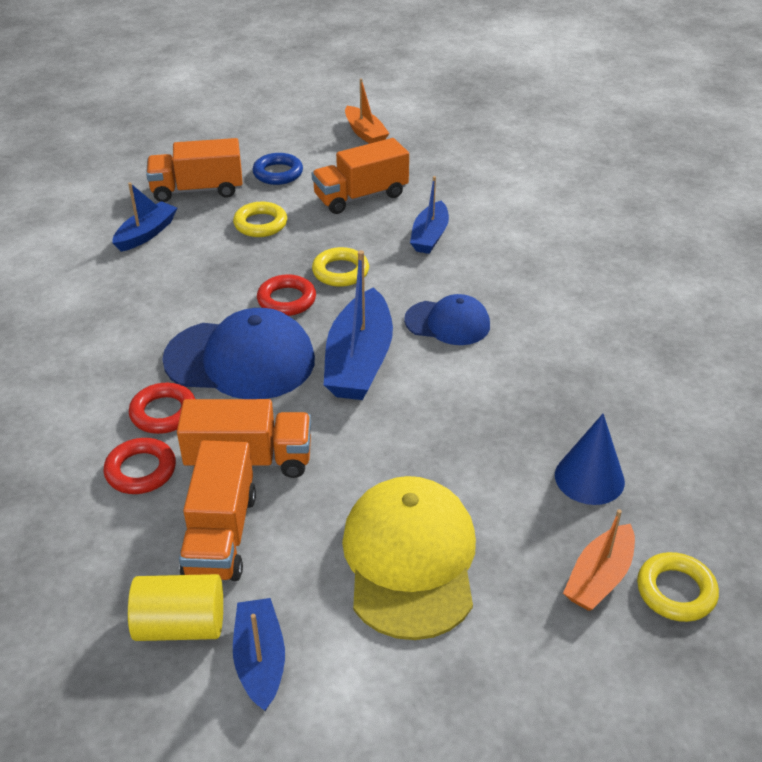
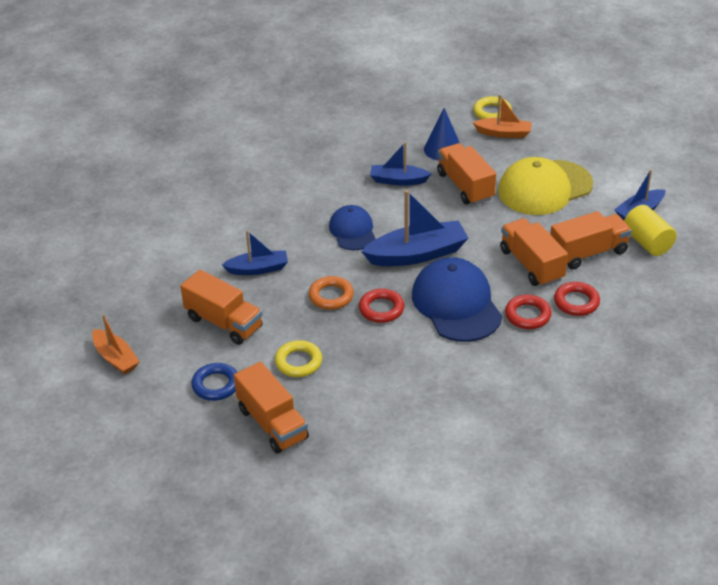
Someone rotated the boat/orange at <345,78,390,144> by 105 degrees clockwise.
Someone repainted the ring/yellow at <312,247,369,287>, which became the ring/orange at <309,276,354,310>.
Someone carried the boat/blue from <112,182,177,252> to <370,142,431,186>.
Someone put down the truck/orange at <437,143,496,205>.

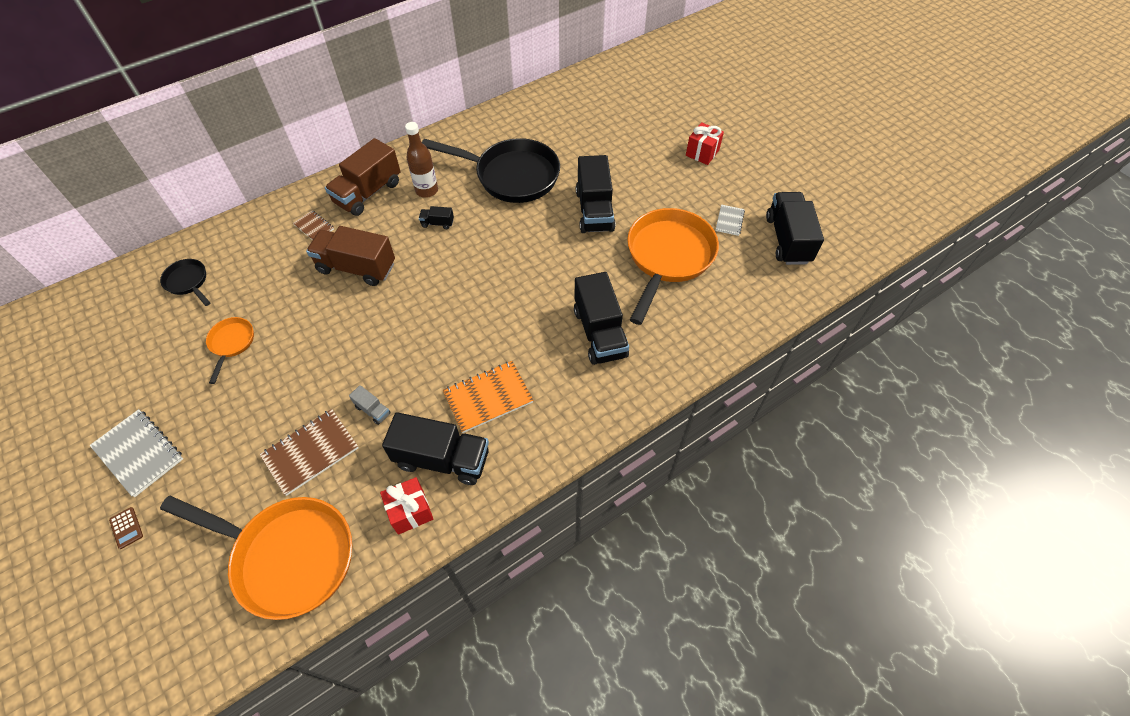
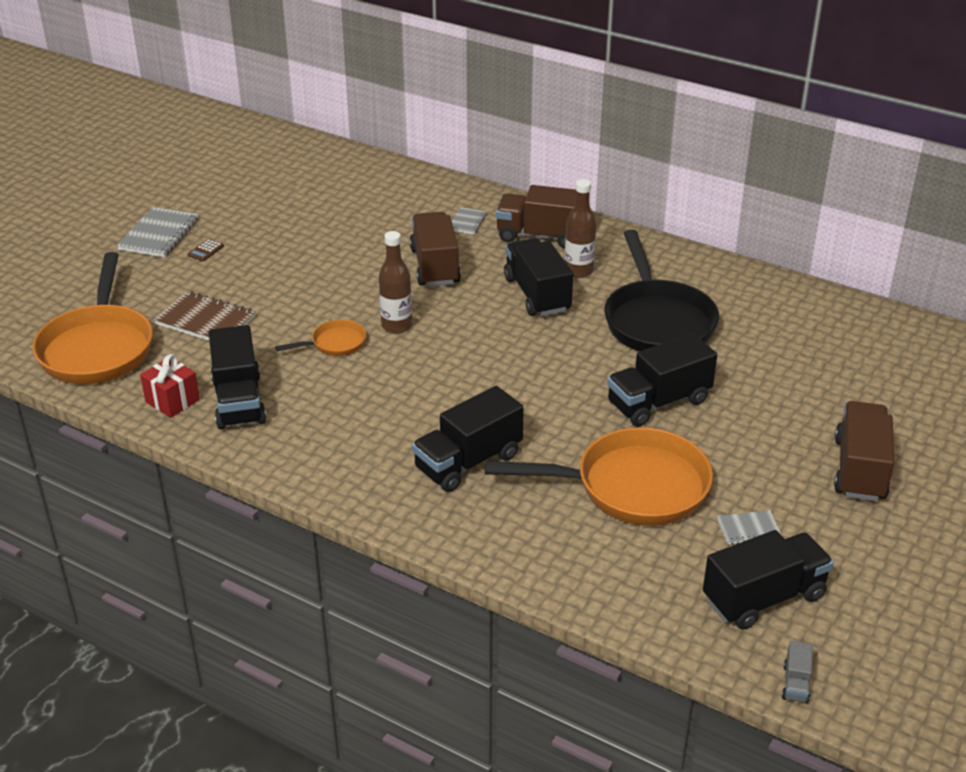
Someone carried the calculator/brown from <109,507,143,549> to <187,239,224,261>.
Someone carried the pan/orange from <206,317,254,384> to <275,320,366,356>.
Someone put down the bottle/brown at <379,231,412,334>.
Someone repainted the notebook/brown at <293,210,334,240>, which became the notebook/grey at <452,207,486,234>.
Someone scaled the truck/black at <419,206,454,229> by 2.29.
Someone carried the truck/grey from <349,385,391,425> to <782,641,813,704>.
Someone swapped the gift/red at <686,122,724,165> for the truck/brown at <834,401,894,501>.
Someone took away the pan/black at <160,259,210,306>.
Someone took away the notebook/orange at <443,361,533,433>.

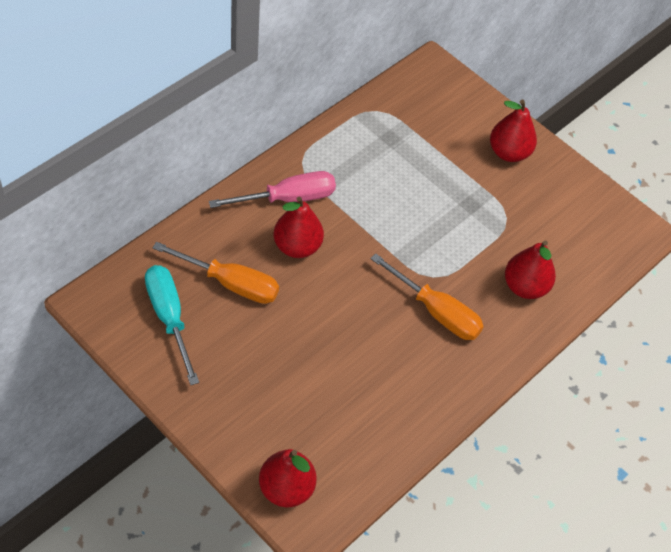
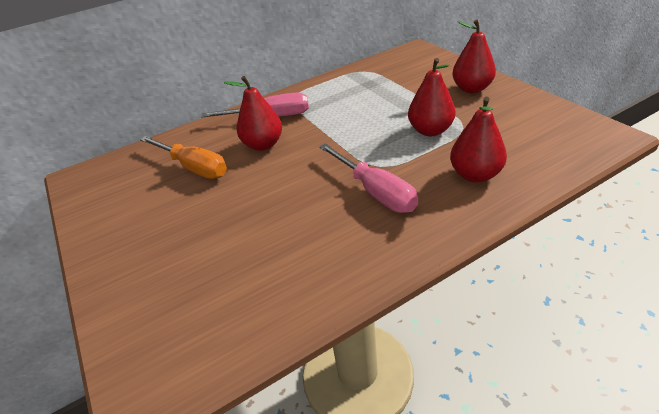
Someone repainted the screwdriver/orange at <370,253,484,340>, which became the screwdriver/pink at <319,143,418,213>.
Someone carried the pear/red from <259,449,317,507> to <408,58,456,136>.
Someone took away the screwdriver/turquoise at <145,265,199,385>.

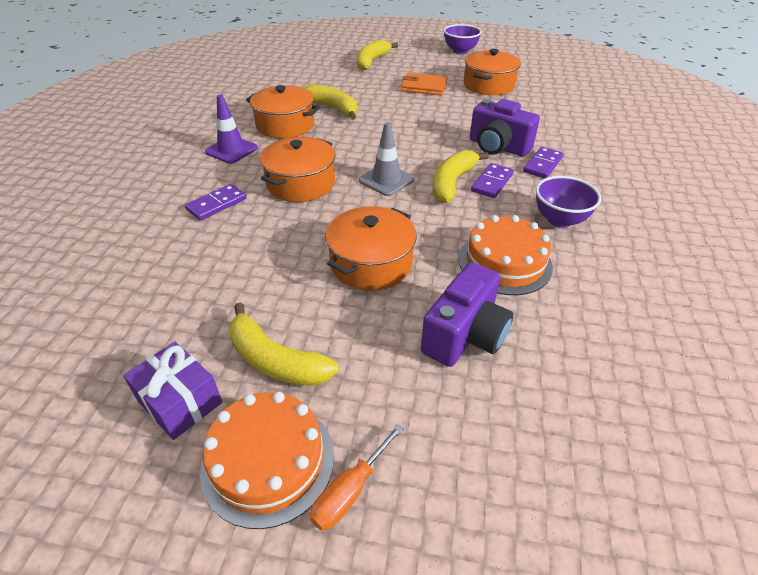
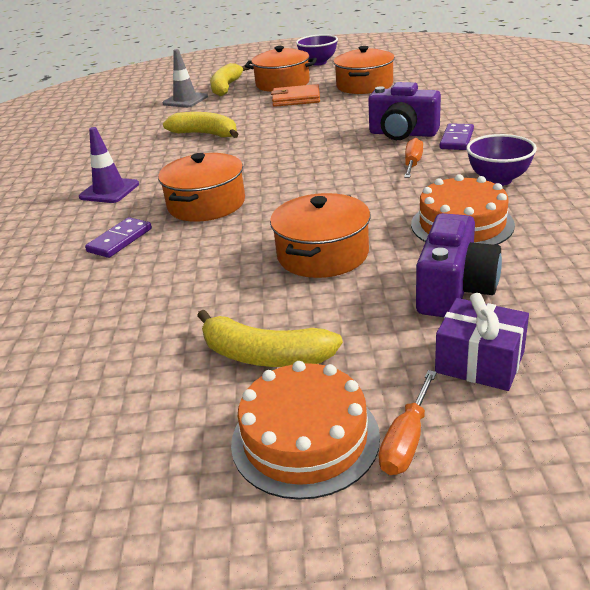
Someone carried the traffic cone/grey from <359,122,414,196> to <163,49,208,108>.
Someone carried the pot/orange from <246,85,320,138> to <245,46,317,92>.
Someone swapped the domino/purple at <471,163,514,198> for the screwdriver/orange at <404,138,423,178>.
Someone carried the gift/purple from <123,342,222,440> to <435,293,529,391>.
Someone took away the banana/yellow at <433,150,489,203>.

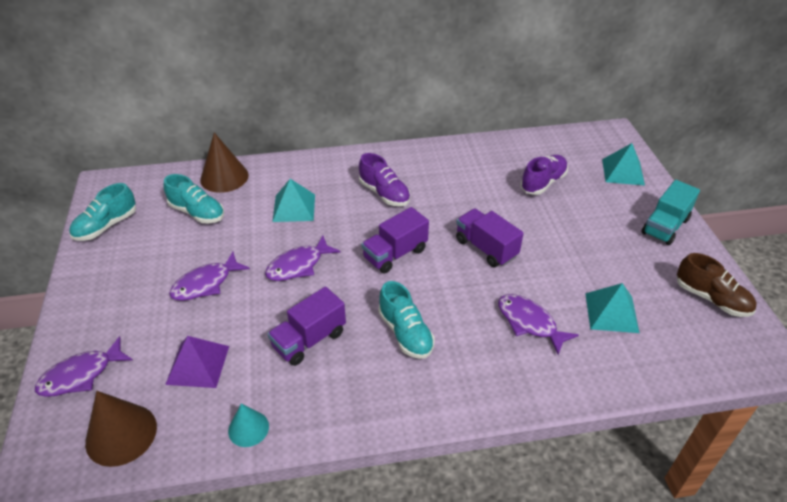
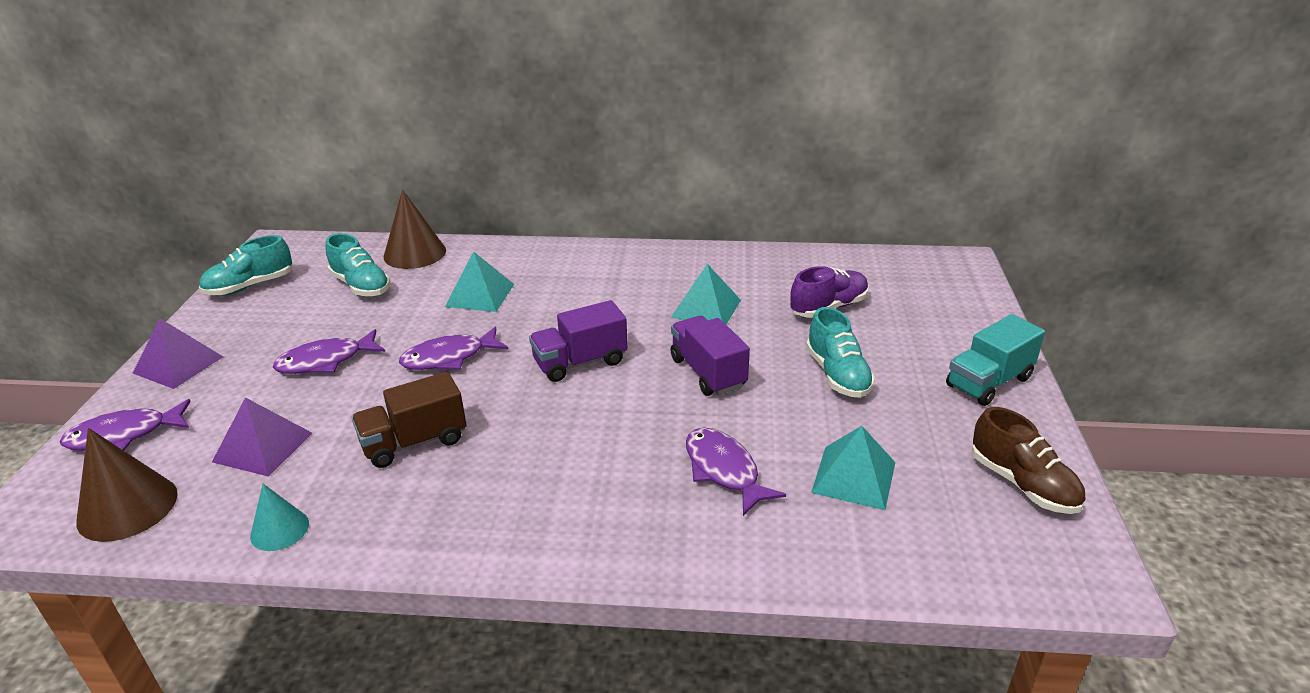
Someone put down the pyramid/purple at <133,319,223,389>.
Someone repainted the truck/purple at <267,287,346,366>, which became the truck/brown at <352,372,467,468>.
Someone carried the pyramid/turquoise from <602,143,645,186> to <671,264,741,324>.
Someone carried the shoe/turquoise from <378,281,435,359> to <806,307,875,398>.
Someone took away the shoe/purple at <359,153,411,206>.

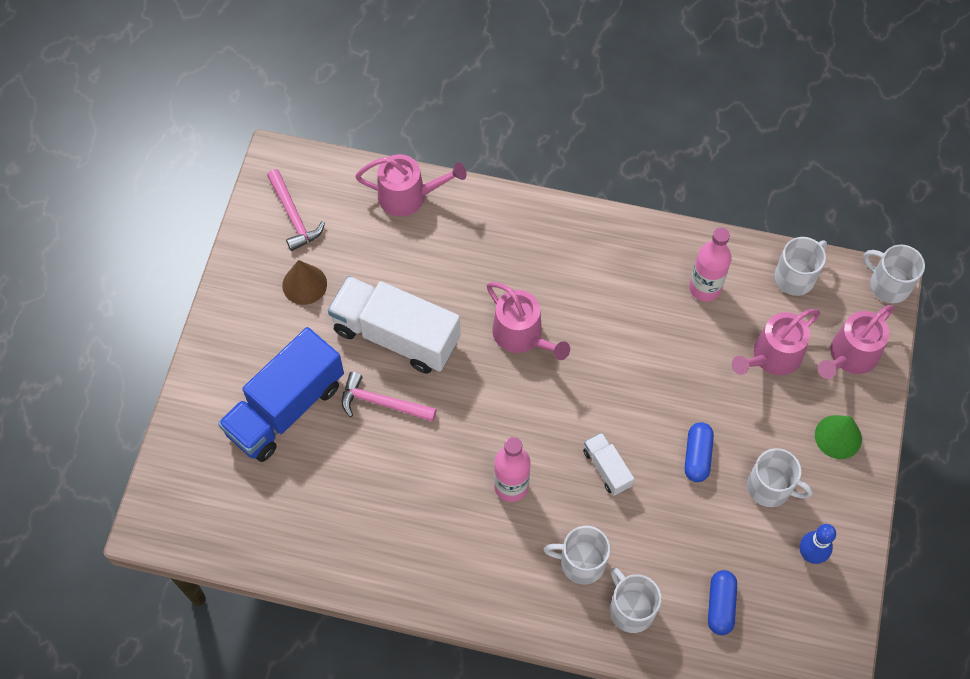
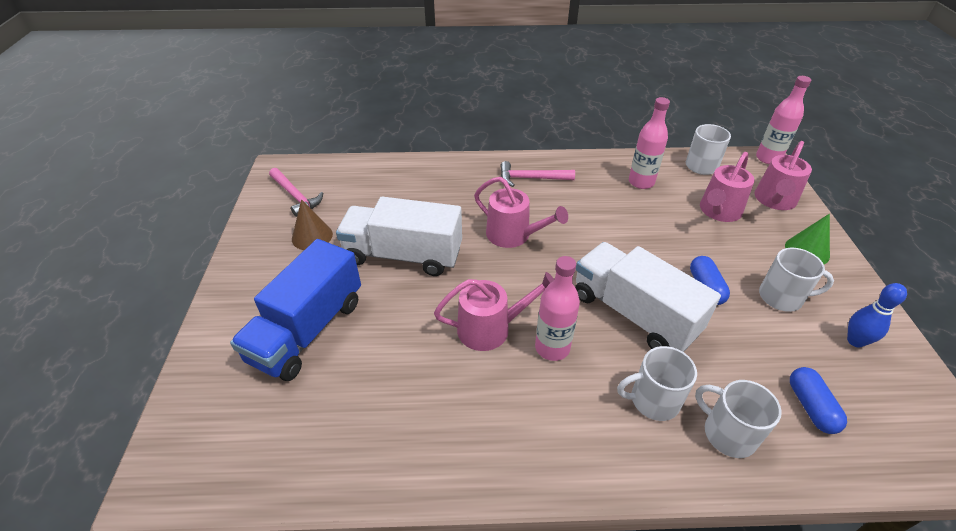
Someone carried the watering can/pink from <355,154,467,217> to <434,272,554,351>.
Someone carried the hammer/pink from <342,372,437,422> to <500,161,575,187>.
Someone scaled the truck/white at <583,433,634,496> by 2.16.
Someone swapped the mug/white at <863,244,925,303> for the bottle/pink at <756,76,811,164>.

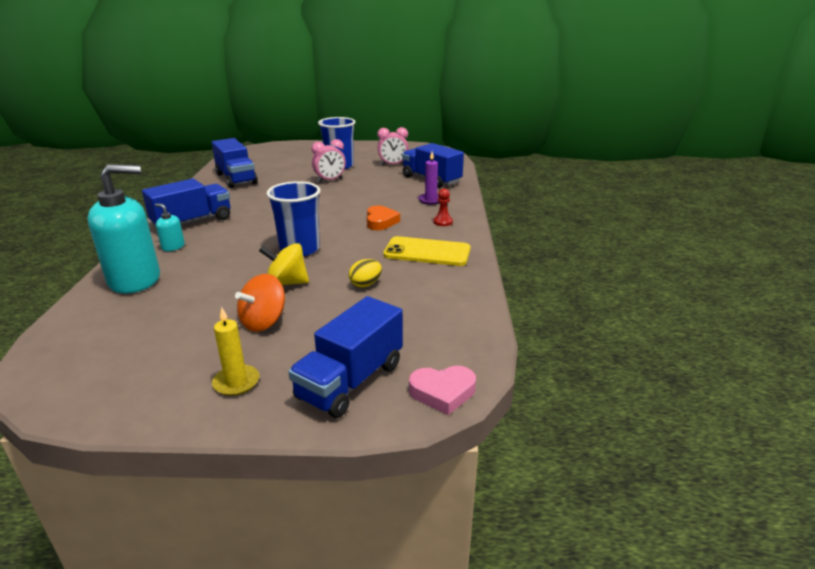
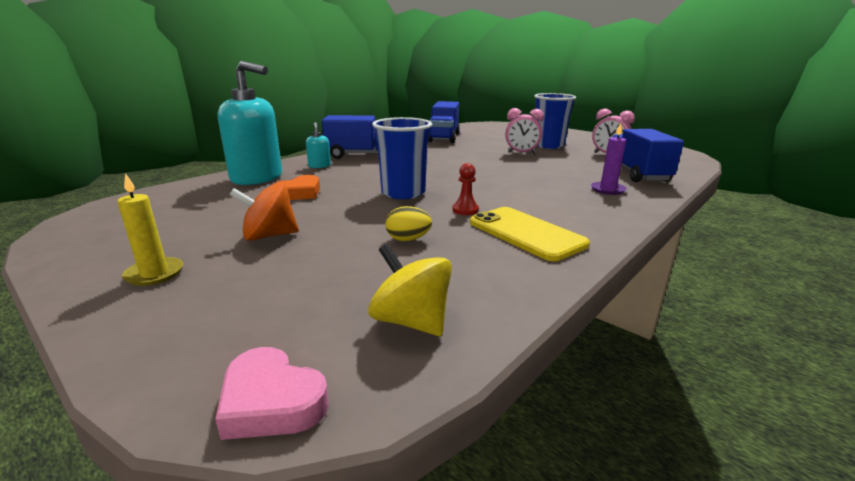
Someone carried the heart/orange from <367,205,400,230> to <274,175,320,200>.
Someone carried the spinning top/yellow from <259,243,309,286> to <368,244,452,336>.
Someone carried the pawn/red from <433,188,453,226> to <453,163,479,215>.
Someone took away the truck/blue at <288,296,403,418>.

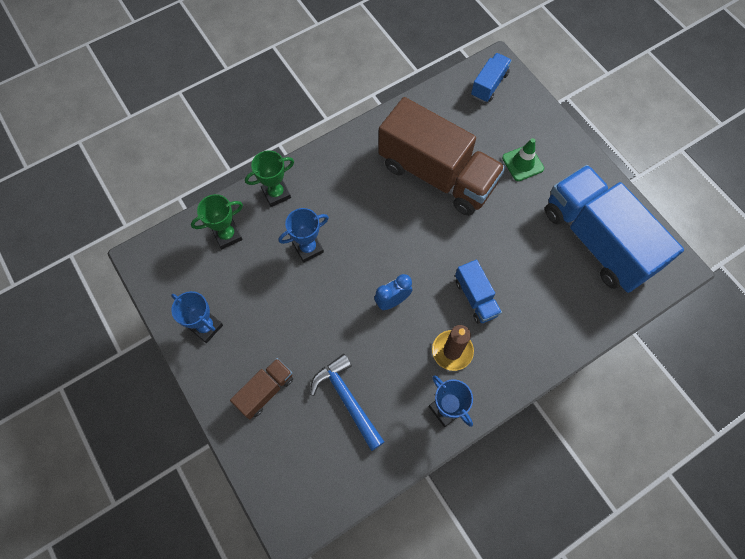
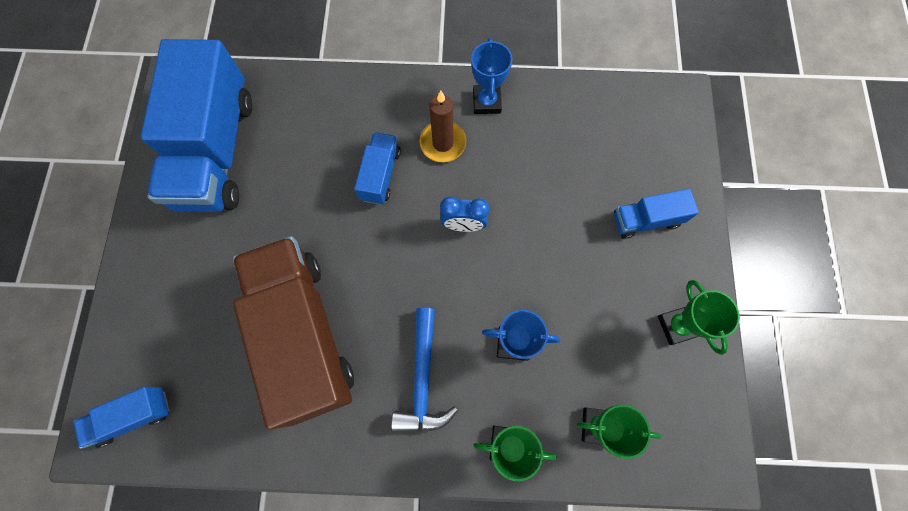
Someone carried the hammer/blue from <310,354,384,451> to <391,308,458,432>.
Someone repainted the truck/brown at <230,358,293,419>, which became the truck/blue at <614,189,699,239>.
Someone repainted the trophy/blue at <171,291,223,343>, which became the trophy/green at <658,280,740,355>.
Someone took away the traffic cone/green at <502,138,544,181>.

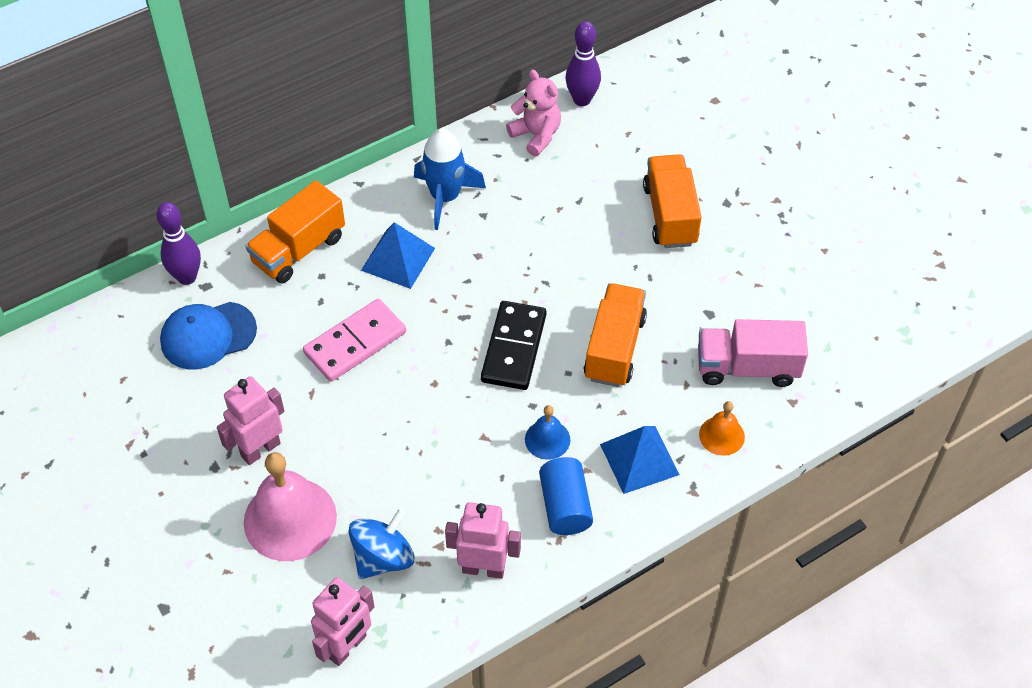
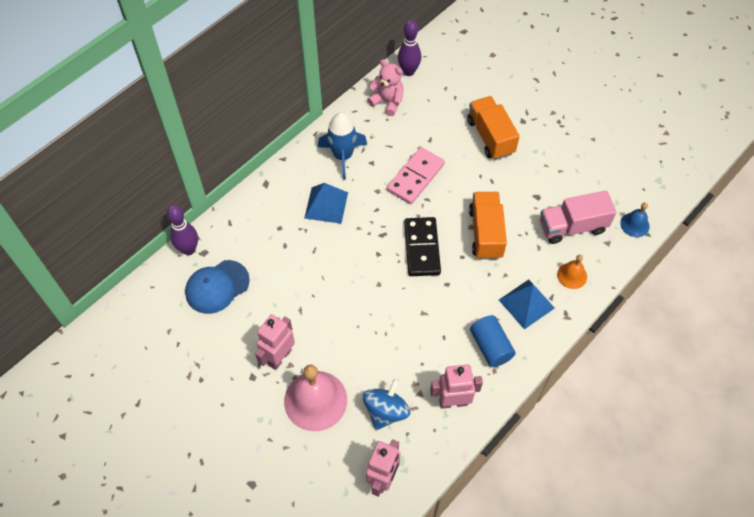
Someone carried the domino/pink from <303,299,406,382> to <387,147,445,204>.
Someone carried the bell/blue from <525,405,570,460> to <620,203,650,237>.
Someone took away the truck/orange at <246,180,345,283>.

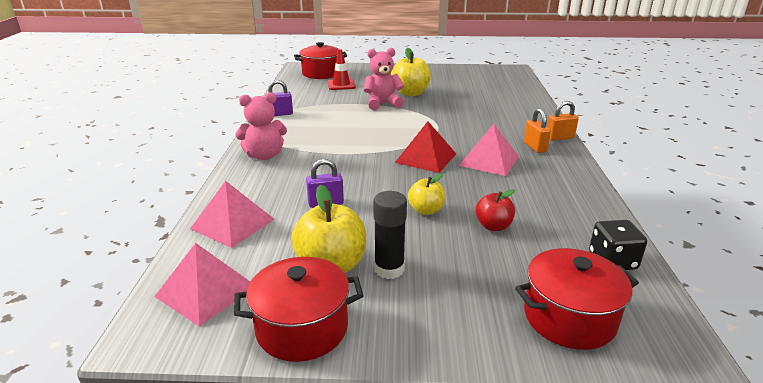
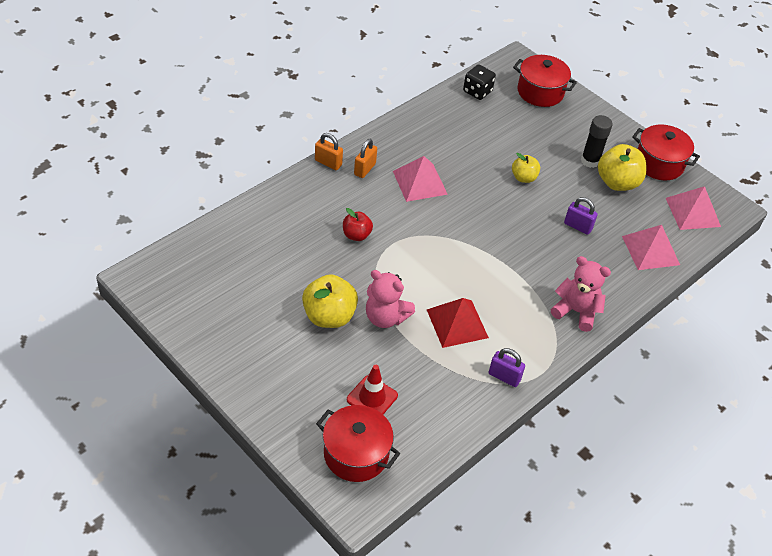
Someone carried the apple/red from <475,189,515,231> to <343,208,373,241>.
Someone carried the pyramid/red from <395,121,456,173> to <427,298,489,348>.

